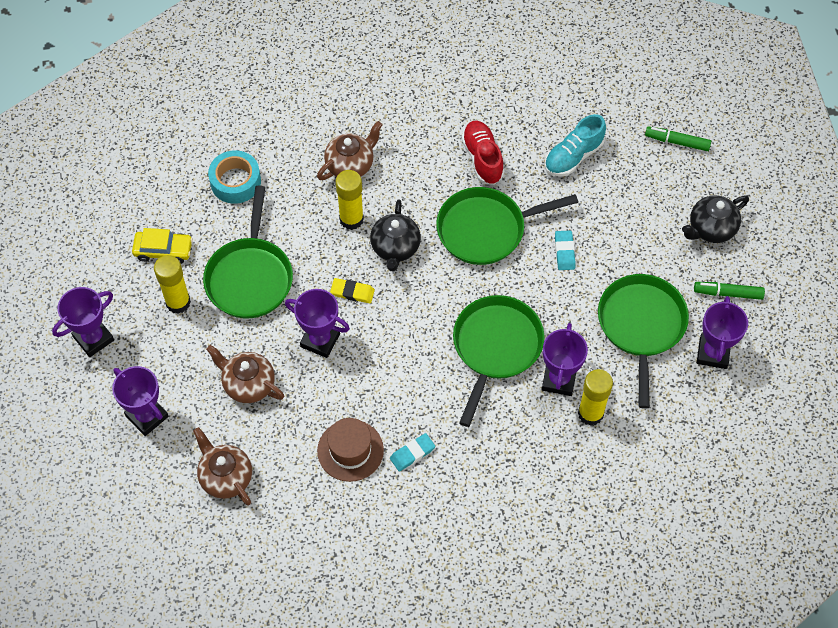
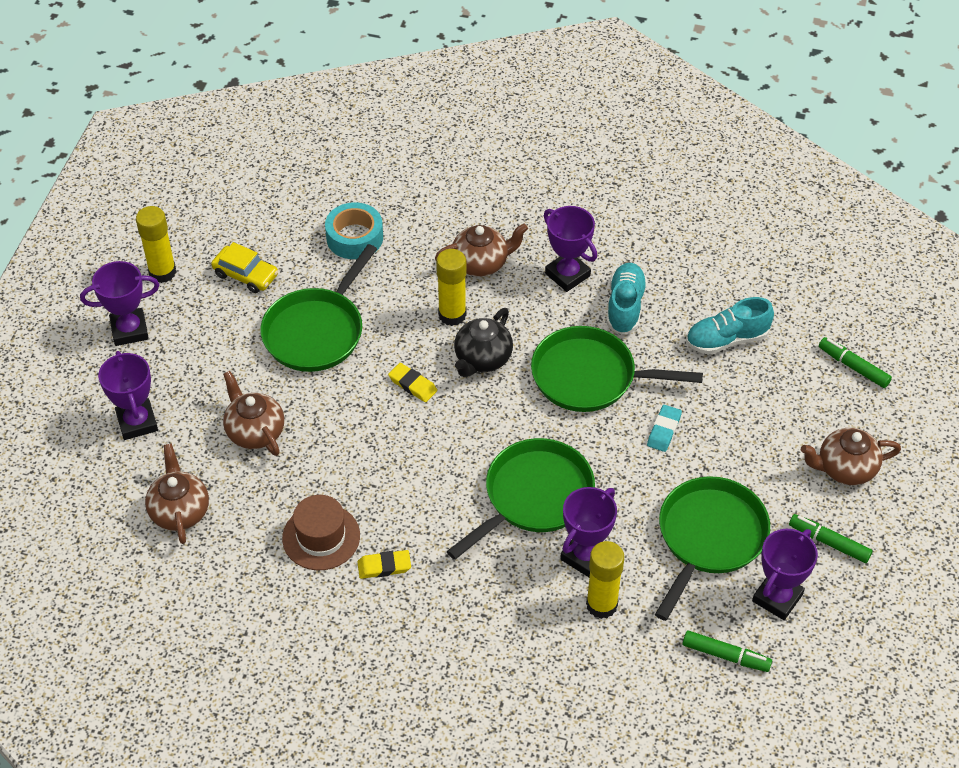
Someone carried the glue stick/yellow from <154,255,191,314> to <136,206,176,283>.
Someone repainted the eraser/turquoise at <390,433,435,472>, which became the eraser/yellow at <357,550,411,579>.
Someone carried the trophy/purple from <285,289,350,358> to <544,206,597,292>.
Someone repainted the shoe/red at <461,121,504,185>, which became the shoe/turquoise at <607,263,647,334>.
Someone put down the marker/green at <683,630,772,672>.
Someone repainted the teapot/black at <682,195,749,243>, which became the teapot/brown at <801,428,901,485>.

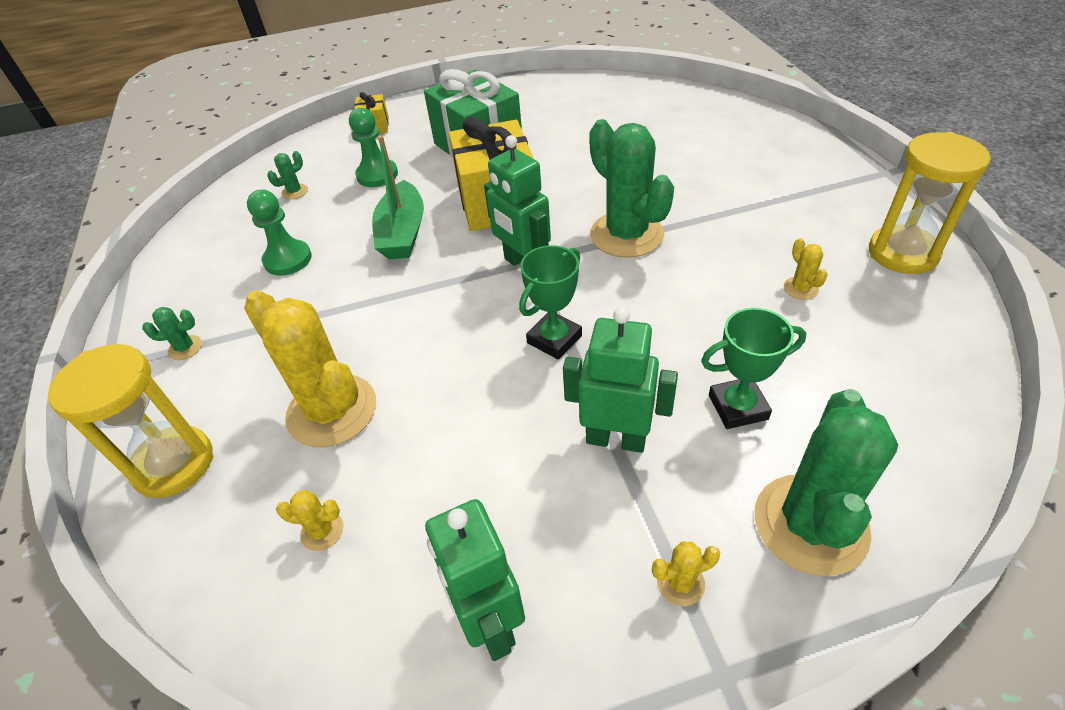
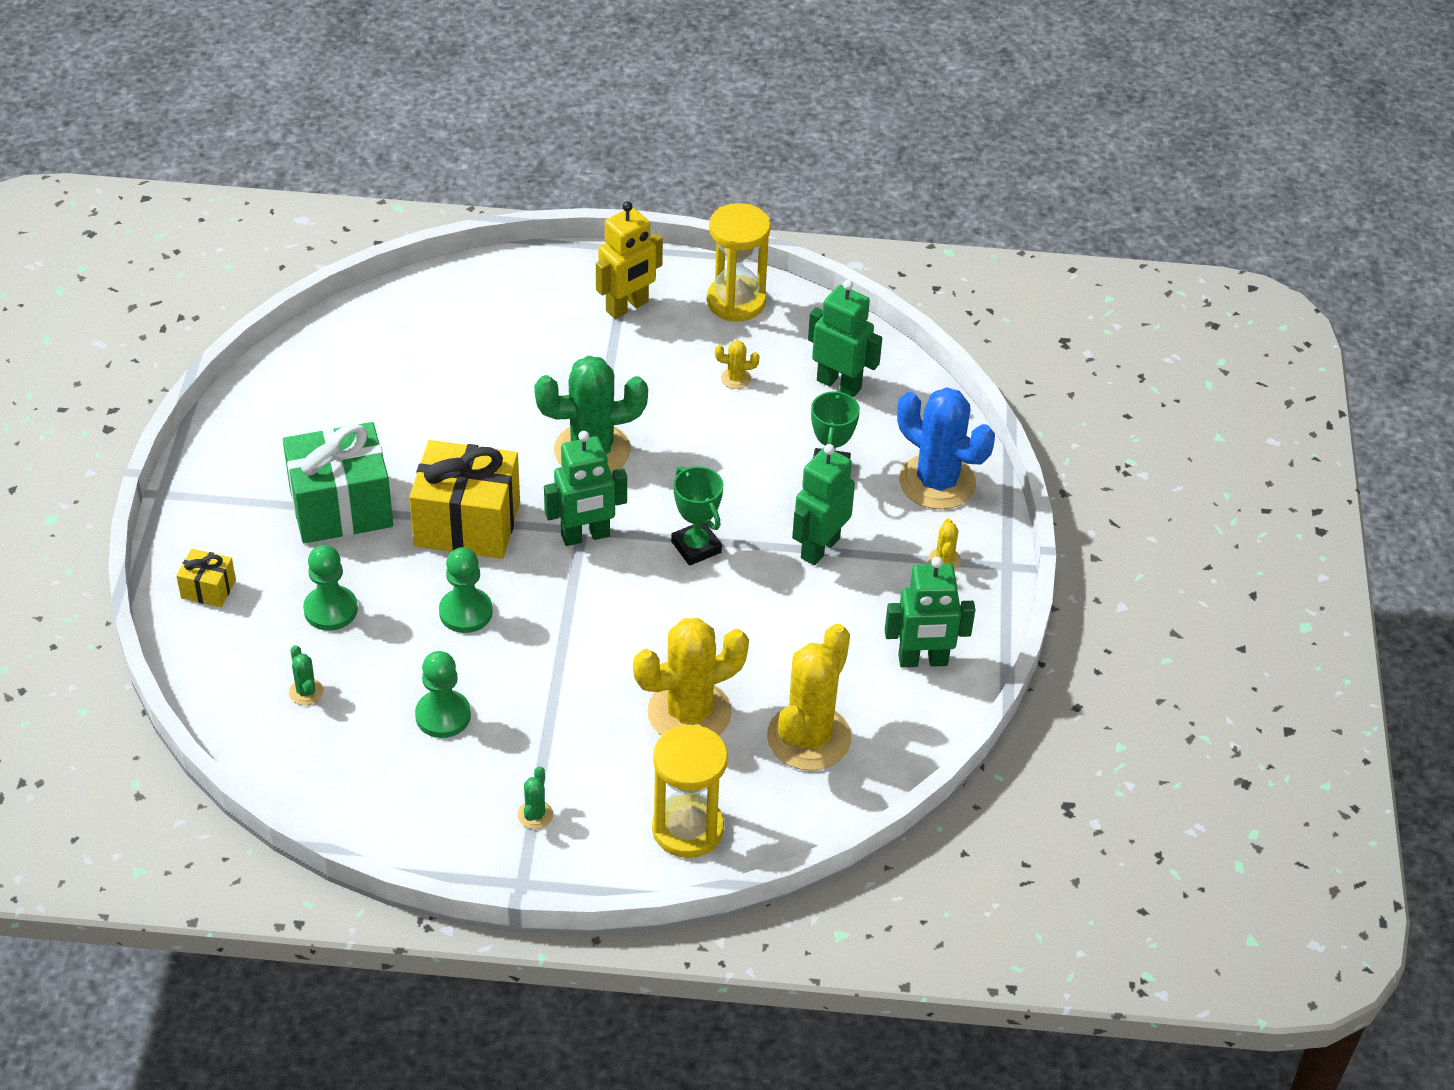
Someone swapped the boat/green at <372,136,424,259> for the pawn/green at <439,547,493,633>.
Someone put down the robot/yellow at <596,201,663,319>.
Someone scaled the cactus/yellow at <276,490,344,551> by 2.43.
Someone put down the robot/green at <808,280,882,397>.
Someone repainted the cactus/green at <755,389,898,576>, which became the cactus/blue at <897,387,995,510>.

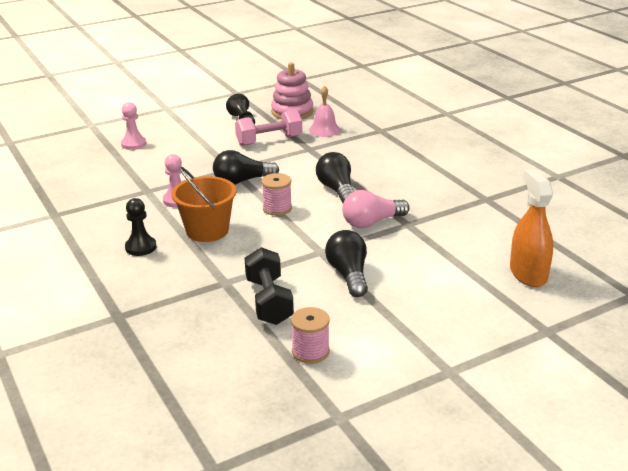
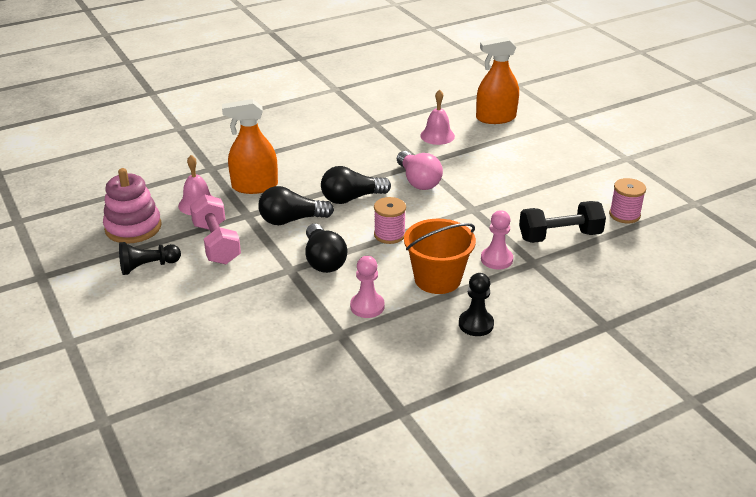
Someone put down the spray bottle/orange at <222,99,278,194>.
Someone carried the light bulb/black from <325,230,368,297> to <258,186,334,225>.
Someone put down the bell/pink at <420,89,455,145>.
Someone carried the pawn/pink from <121,102,146,150> to <481,210,513,269>.

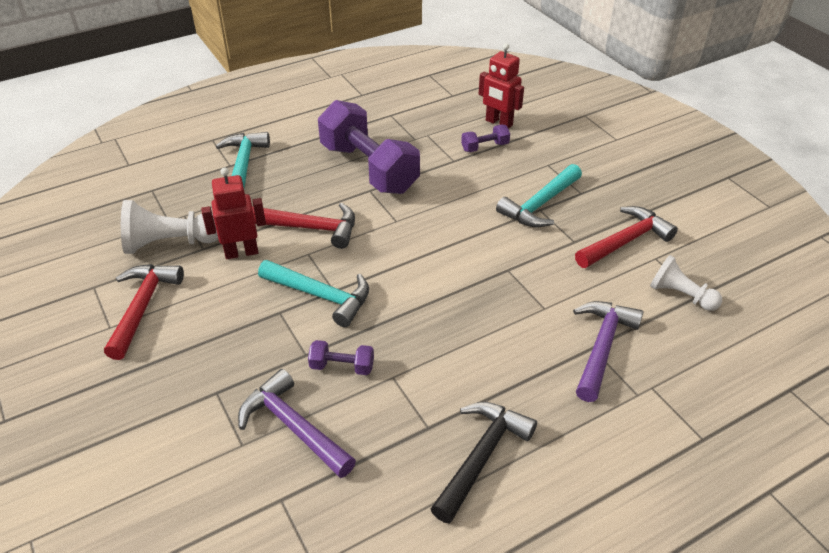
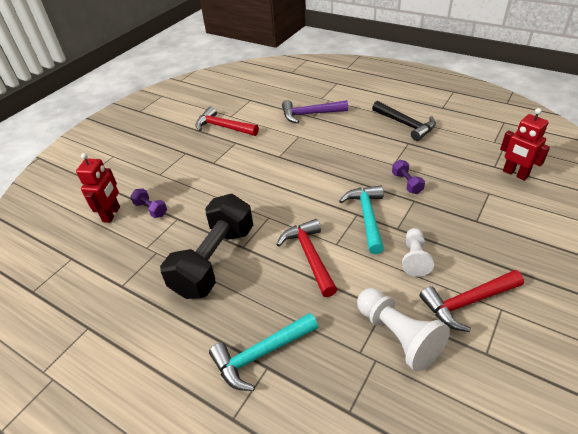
Someone repainted the dumbbell/purple at <318,100,420,194>, which became the dumbbell/black at <160,194,253,299>.
Someone rotated the hammer/black at <430,402,537,523> by 135 degrees counterclockwise.
Someone carried the pawn/white from <650,255,722,311> to <402,228,434,277>.
Someone carried the robot/red from <201,167,266,259> to <500,108,550,181>.
Someone took away the hammer/purple at <238,369,356,478>.
Someone took away the hammer/turquoise at <496,164,582,227>.

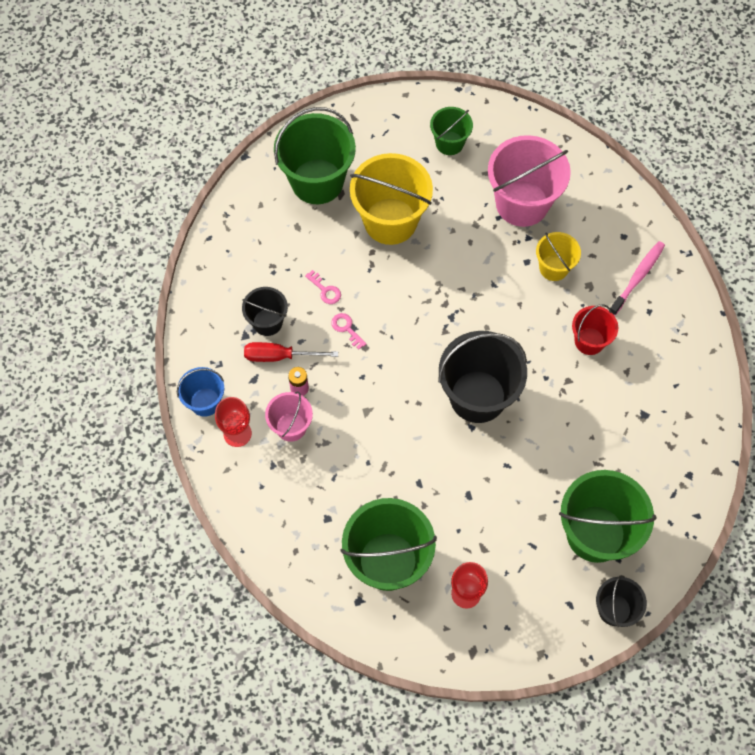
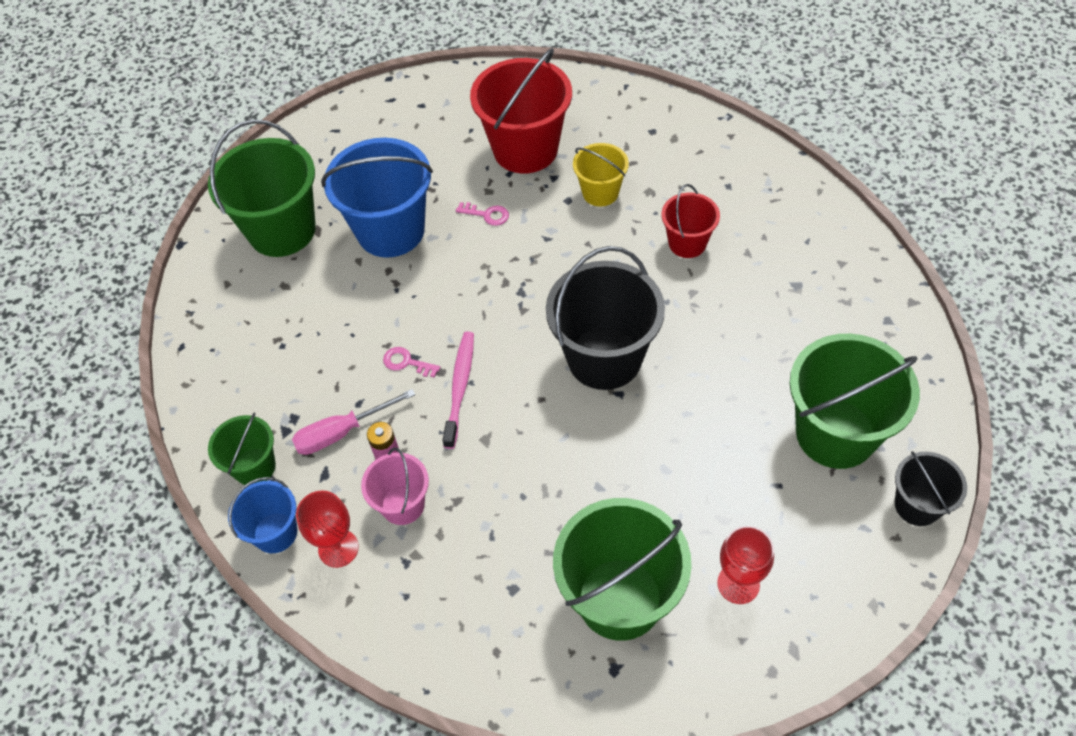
Someone carried the bucket/green from <430,107,473,155> to <208,413,276,485>.
Someone repainted the screwdriver/red at <244,342,338,362>, which became the screwdriver/pink at <292,389,415,455>.
Someone repainted the bucket/yellow at <350,153,433,245>, which became the bucket/blue at <321,138,433,258>.
Someone carried the toothbrush/pink from <610,241,665,316> to <442,332,474,449>.
Someone carried the key/pink from <305,270,341,304> to <456,202,509,226>.
Someone repainted the bucket/pink at <488,135,571,227>, which became the bucket/red at <470,48,572,173>.
Someone took away the bucket/black at <242,287,288,336>.

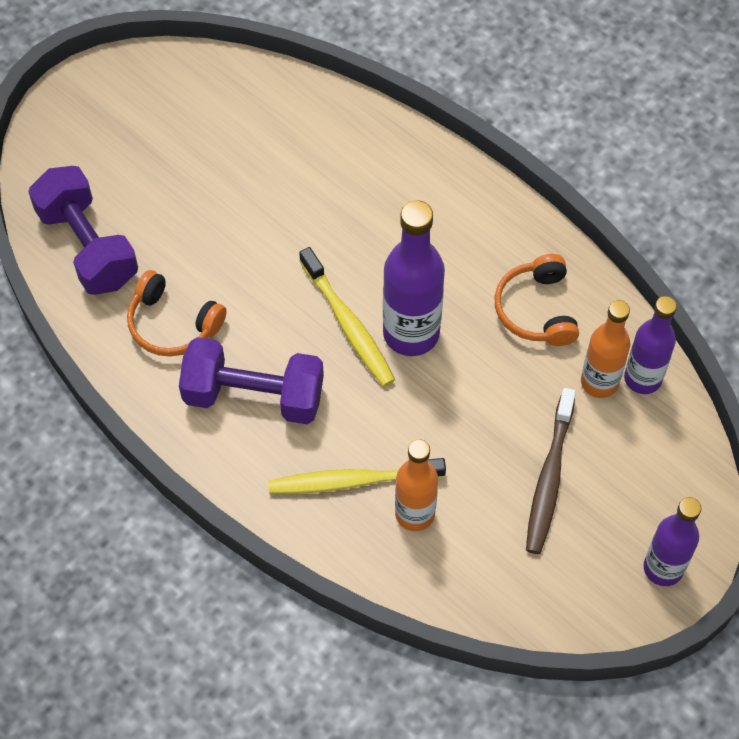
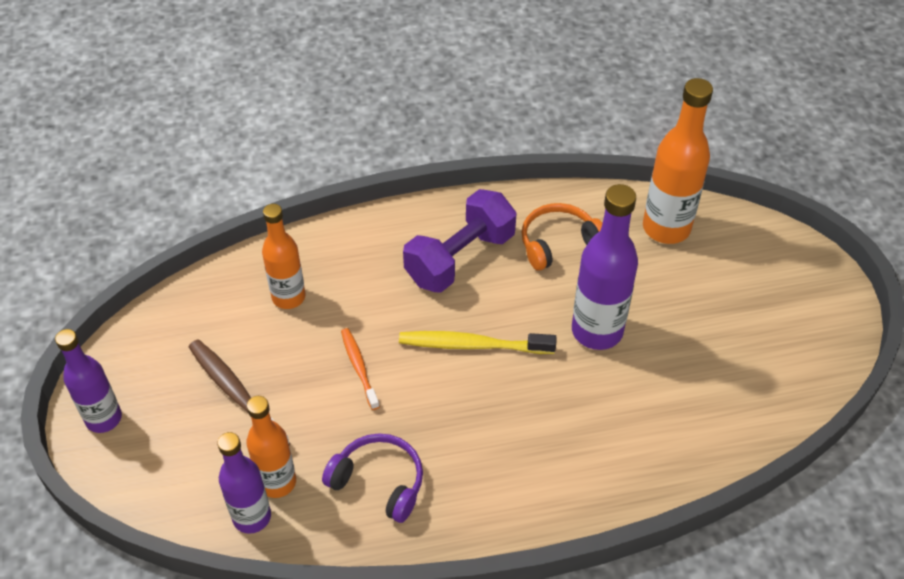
Someone repainted the headphones/orange at <495,254,579,346>, which became the headphones/purple at <322,433,423,523>.
Someone put down the toothbrush/orange at <341,328,380,410>.
Someone carried the bottle/purple from <383,200,445,356> to <572,184,638,350>.
Someone swapped the dumbbell/purple at <28,166,138,295> for the bottle/orange at <643,78,713,244>.
Someone took away the toothbrush/yellow at <268,458,446,494>.

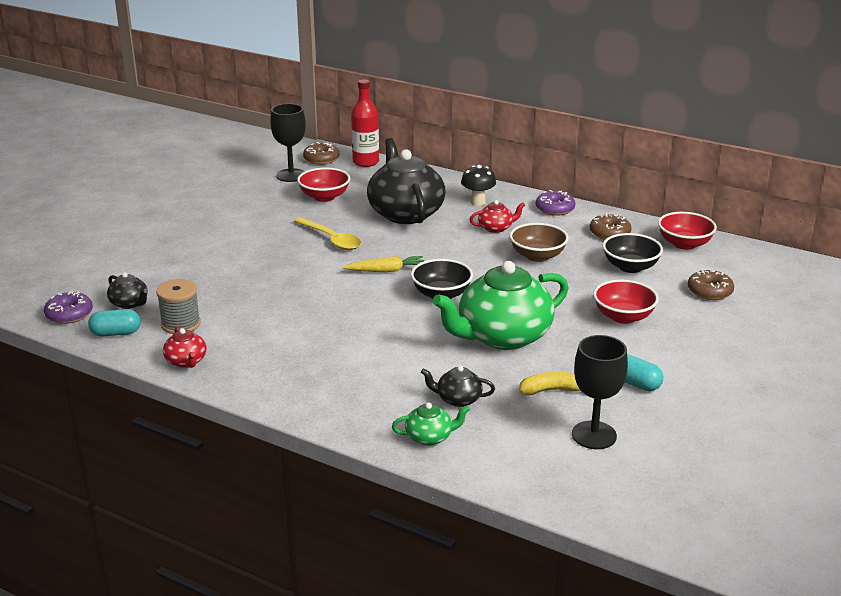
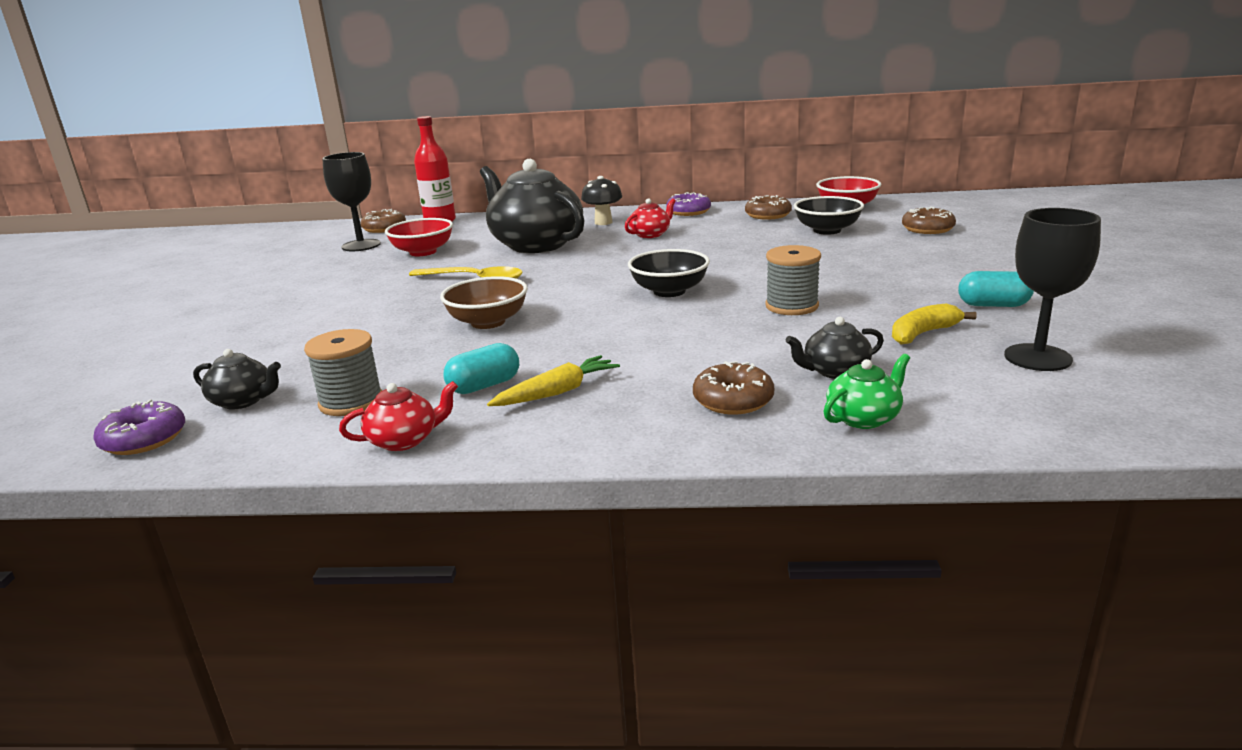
Someone rotated the teapot/red at <163,327,206,368> by 60 degrees counterclockwise.
Someone carried the bowl/brown from <510,223,568,262> to <440,276,528,329>.
Someone carried the capsule/turquoise from <88,309,141,337> to <444,343,519,394>.
Someone carried the carrot/yellow from <343,256,424,272> to <487,355,620,406>.
Someone put down the donut/brown at <693,361,774,414>.
Someone swapped the teapot/green at <433,261,569,350> for the spool/grey at <765,245,821,315>.
Someone took away the bowl/red at <593,280,659,324>.

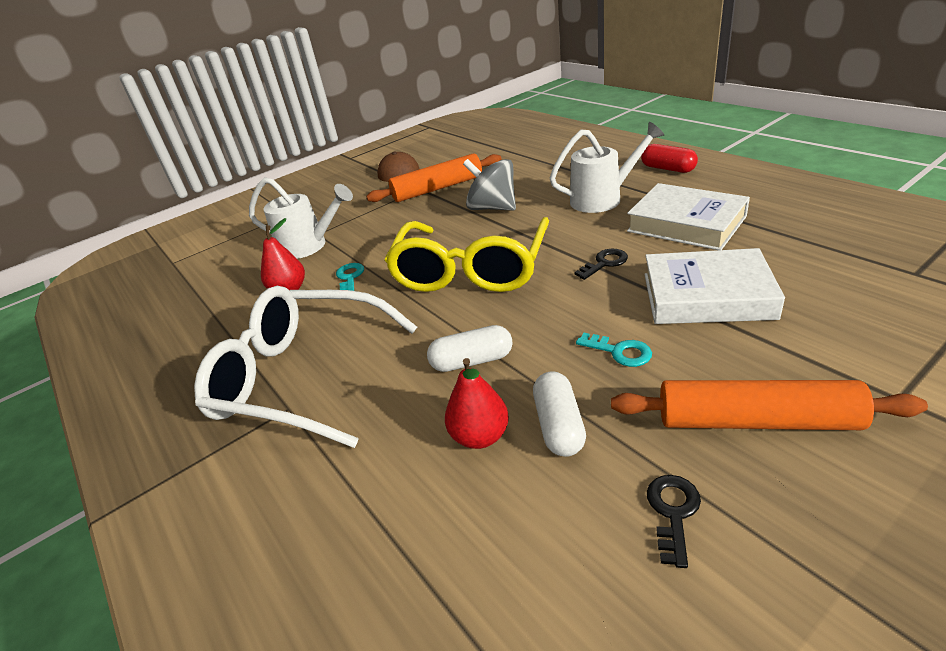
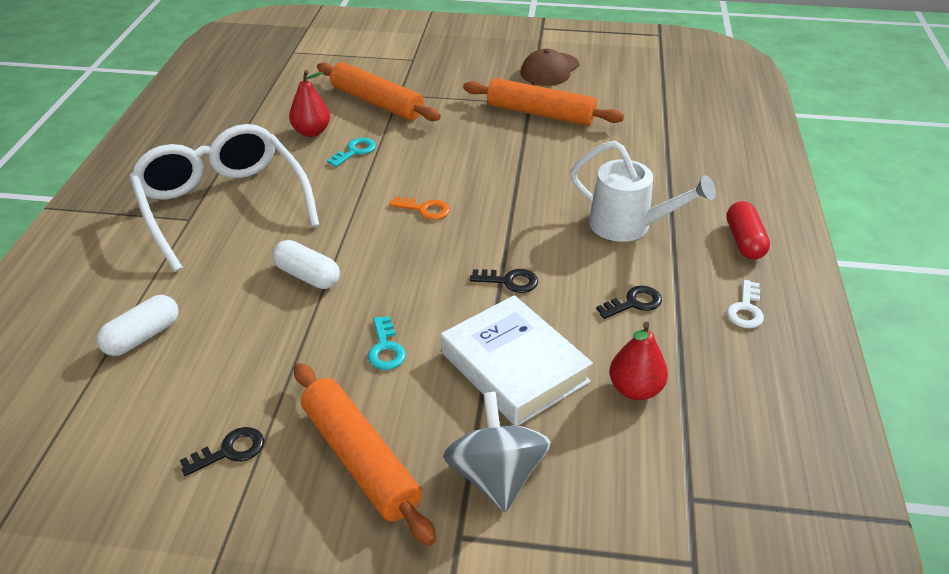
Someone carried the capsule/white from <533,371,586,457> to <96,295,179,356>.
Someone swapped the watering can/white at <249,177,353,259> for the rolling pin/orange at <317,62,441,121>.
Someone swapped the glasses/yellow at <385,217,549,292> for the key/orange at <389,196,450,220>.
Someone carried the spinning top/grey from <463,159,516,211> to <443,392,551,512>.
Someone swapped the book/white at <627,183,750,250> for the key/black at <596,286,662,319>.
Someone carried the pear/red from <445,358,509,449> to <609,322,668,400>.
Someone put down the key/white at <727,280,764,328>.

